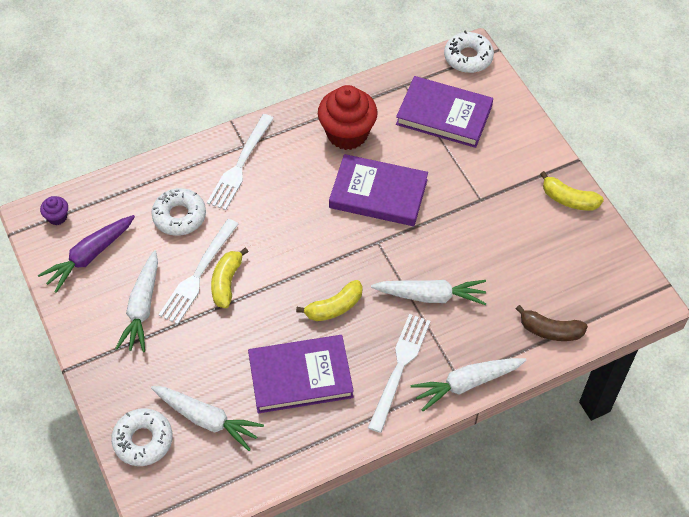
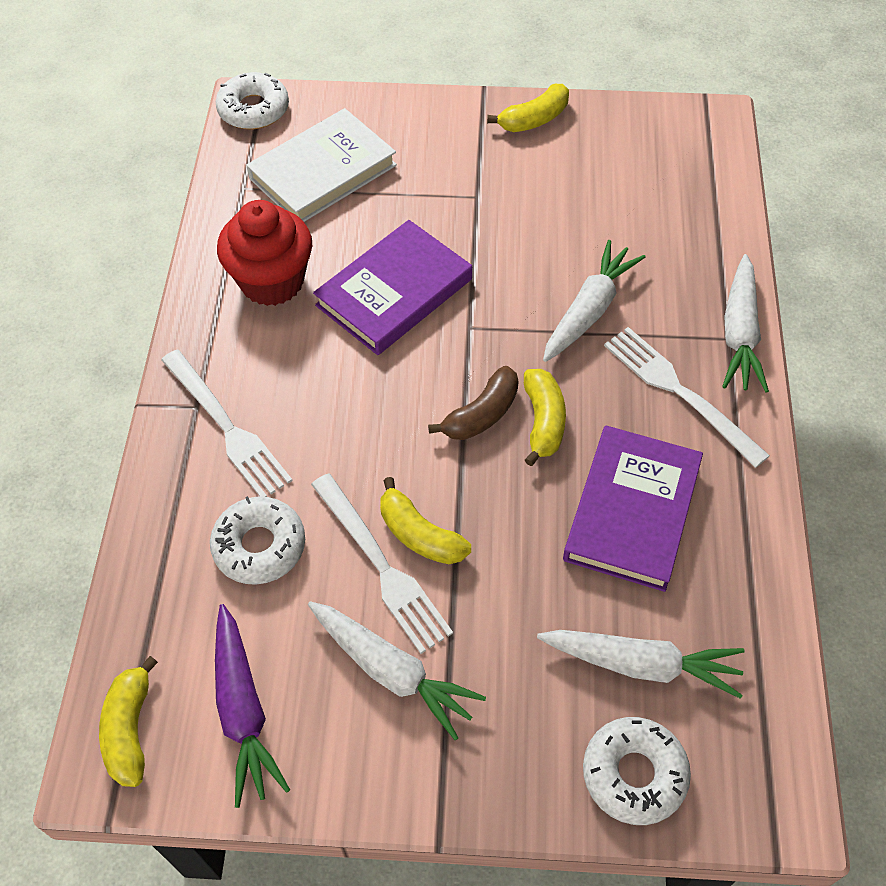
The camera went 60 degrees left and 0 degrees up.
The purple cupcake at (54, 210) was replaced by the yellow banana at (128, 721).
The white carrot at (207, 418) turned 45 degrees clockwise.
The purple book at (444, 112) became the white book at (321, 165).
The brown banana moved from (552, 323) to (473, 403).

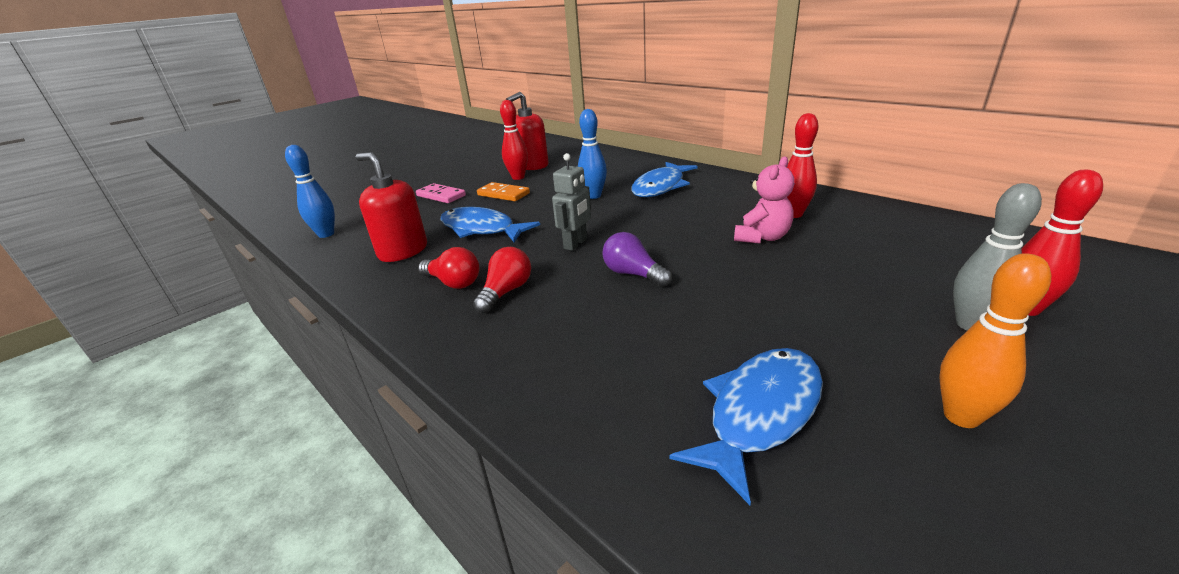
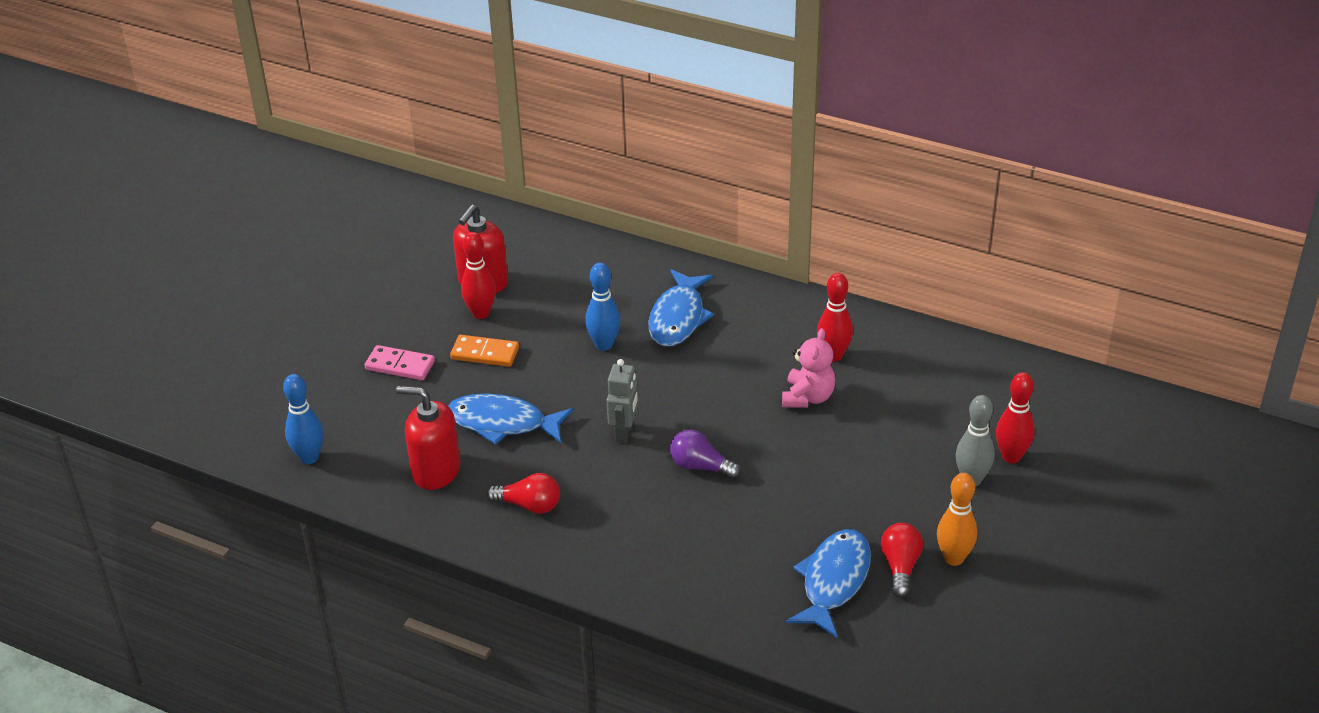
The camera went 20 degrees left and 10 degrees up.
The red light bulb moved from (502, 280) to (902, 560).

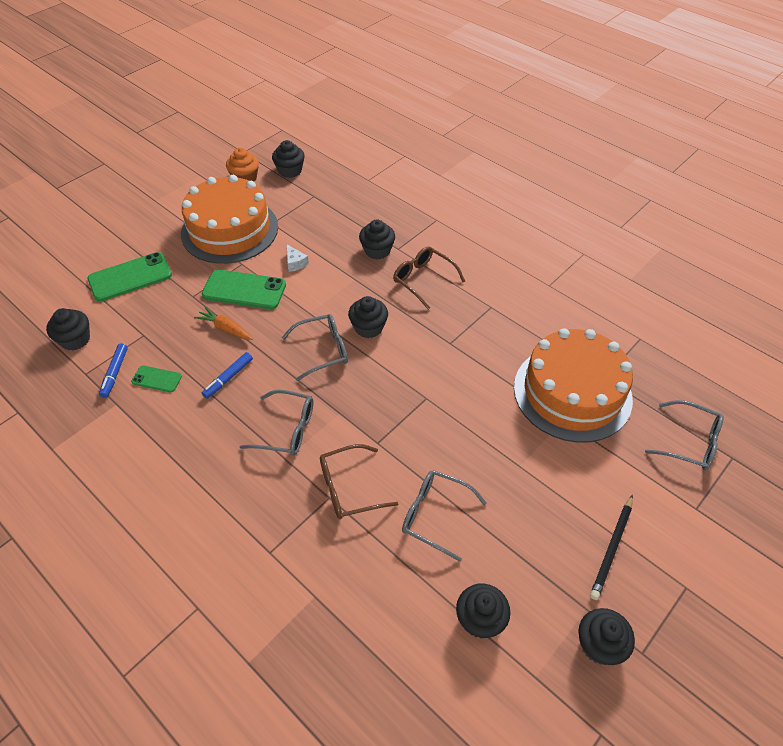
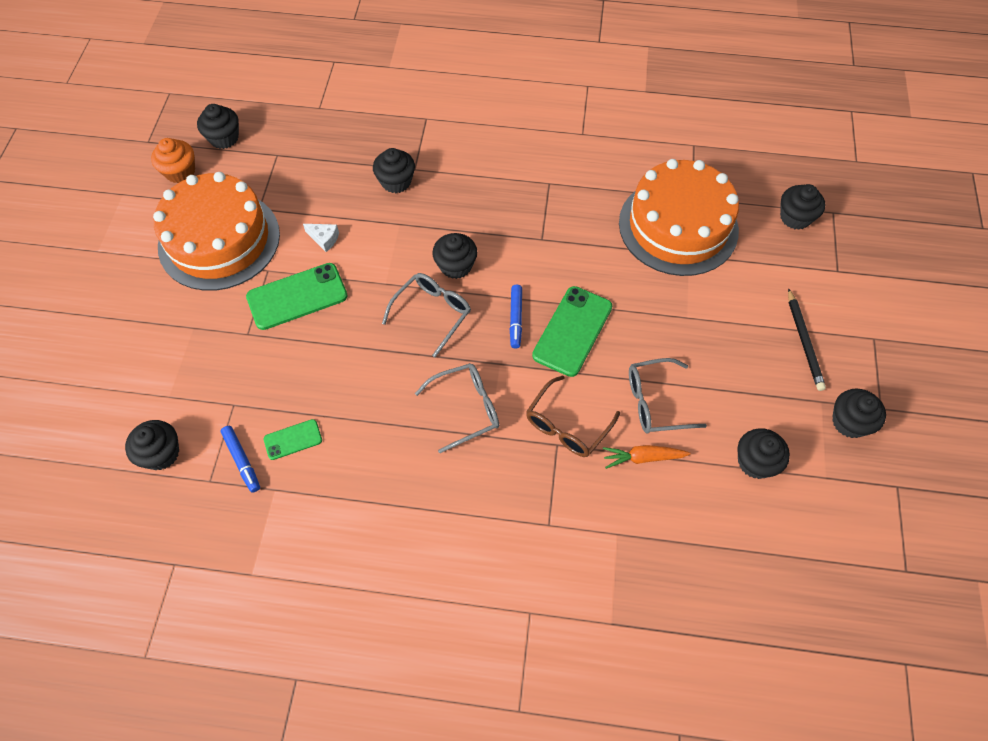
The camera went 35 degrees left and 10 degrees up.
The green phone moved from (130, 277) to (572, 331).
The orange carrot moved from (223, 323) to (646, 457).
The blue marker moved from (227, 375) to (516, 316).
The brown glasses at (429, 278) disappeared.
The grey glasses at (684, 435) was replaced by the black cupcake at (802, 207).

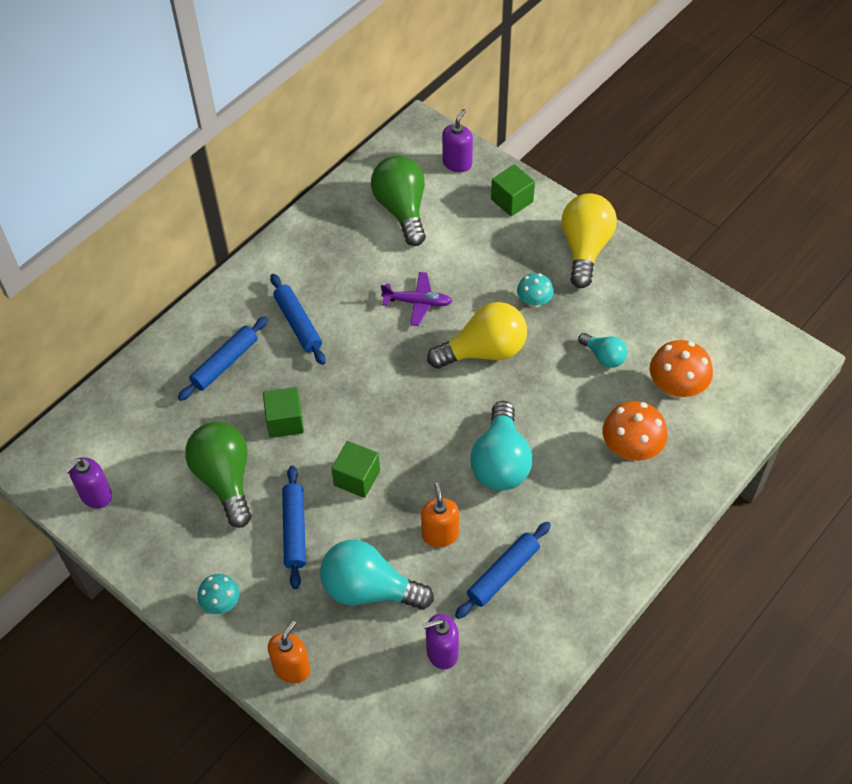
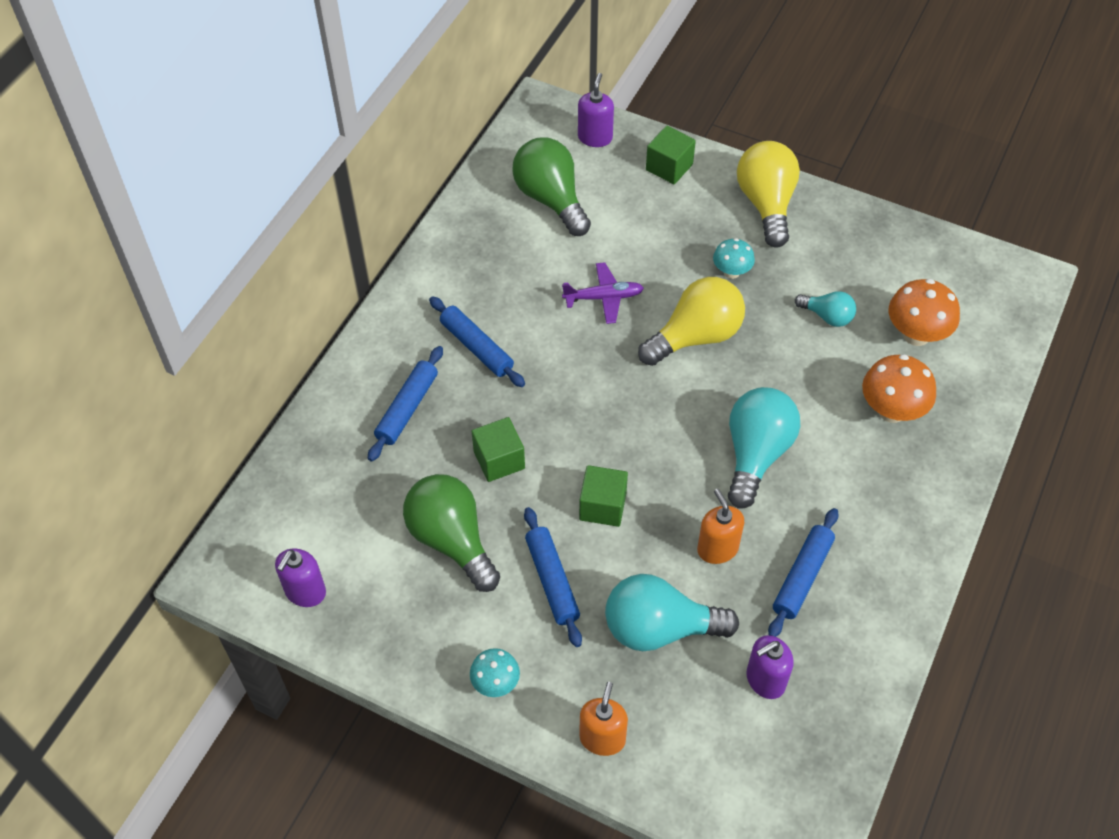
The camera went 15 degrees left and 0 degrees up.
The turquoise light bulb at (501, 446) turned 150 degrees counterclockwise.

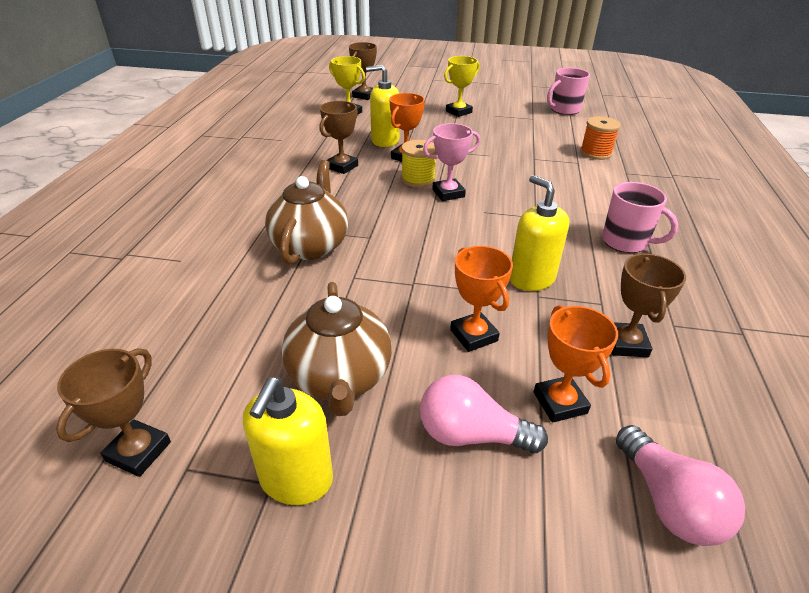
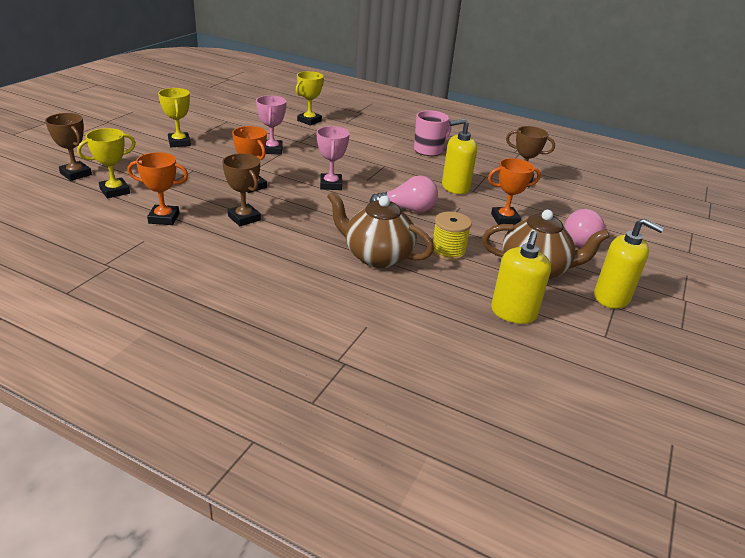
The camera went 75 degrees left and 5 degrees down.
The brown trophy at (113, 412) disappeared.
The yellow soap dispenser moved from (382, 106) to (521, 277).
The yellow spool moved from (418, 164) to (452, 236).
The orange trophy moved from (576, 364) to (158, 188).
The pink mug at (568, 91) disappeared.
The orange spool at (600, 138) was replaced by the yellow trophy at (310, 98).
The pink light bulb moved from (680, 485) to (403, 193).
The pink trophy at (271, 124) appeared.

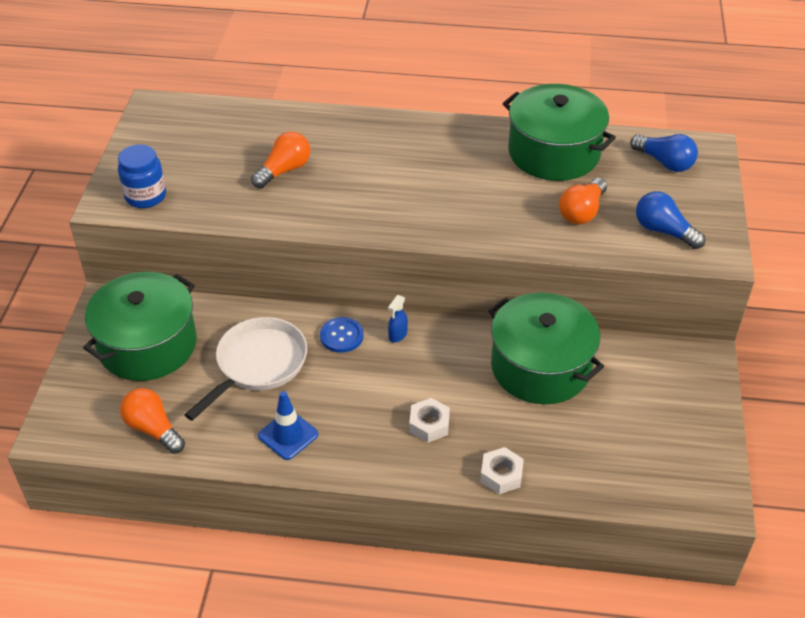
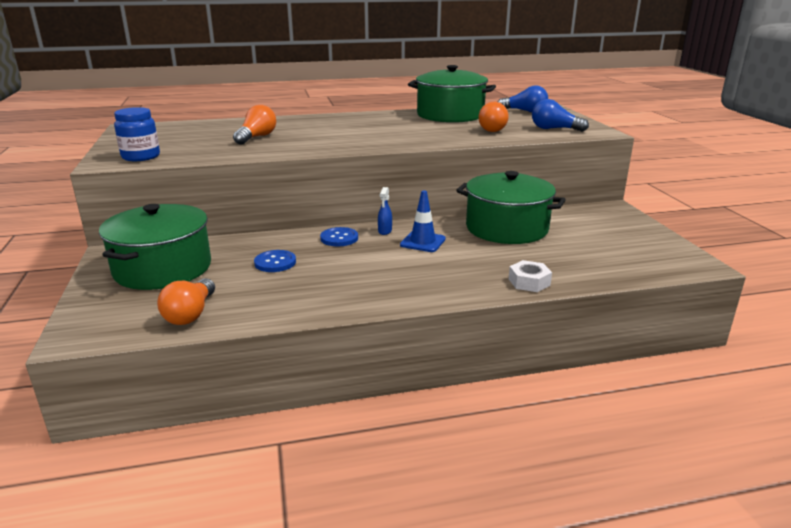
The camera went 20 degrees left and 20 degrees down.
The orange light bulb at (152, 421) turned 105 degrees counterclockwise.
The white pan at (245, 369) was replaced by the blue button at (275, 261).
The blue traffic cone moved from (288, 425) to (423, 221).
The white nut at (429, 420) disappeared.

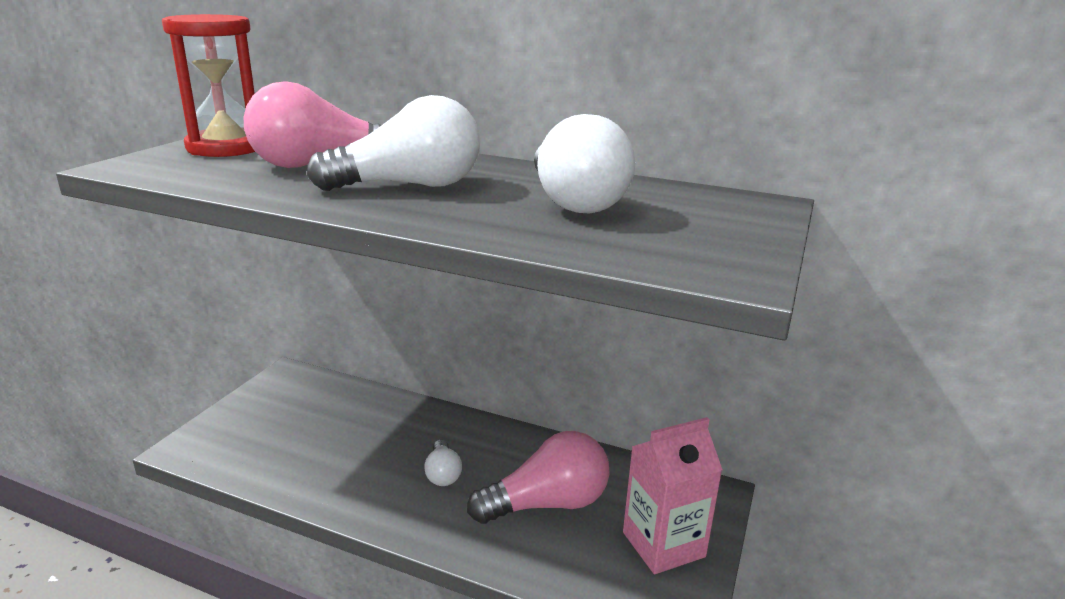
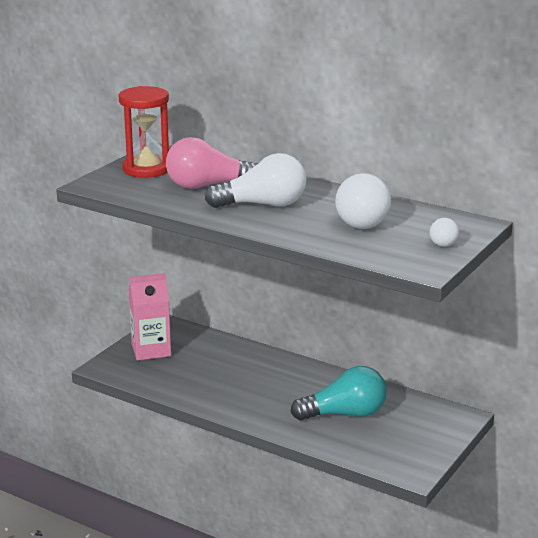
The camera went 10 degrees right and 0 degrees up.
The white light bulb moved from (443, 462) to (444, 232).
The pink light bulb at (538, 477) became the turquoise light bulb at (338, 393).
The pink carton moved from (673, 495) to (149, 317).

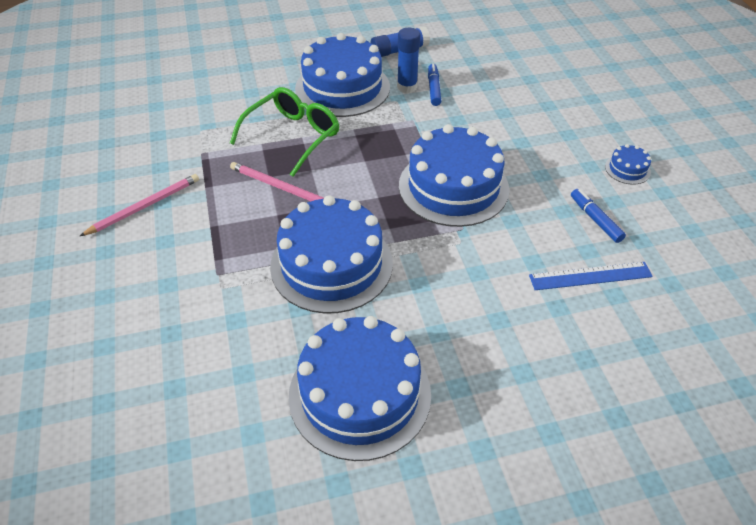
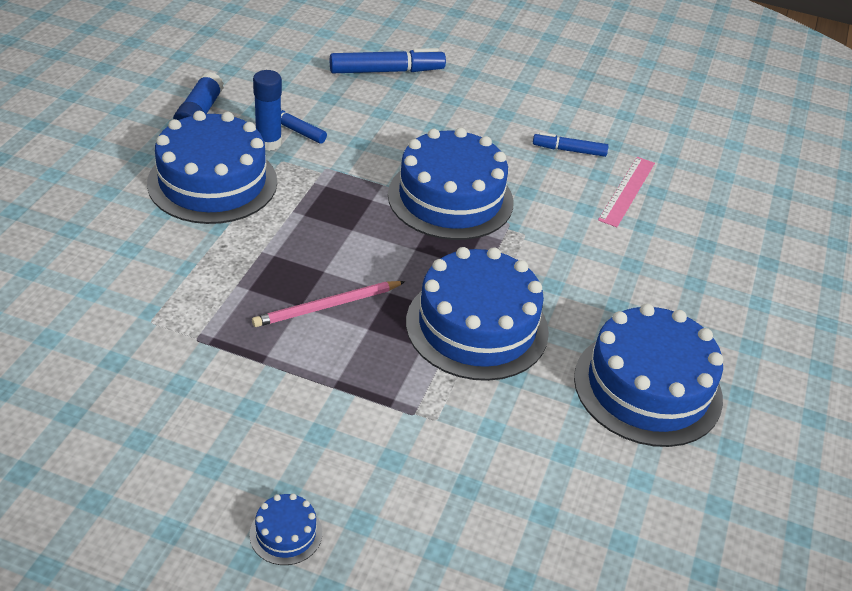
The camera went 60 degrees left and 5 degrees down.
The pink pencil at (139, 205) disappeared.
The green glasses at (284, 132) disappeared.
The blue ruler at (591, 276) became the pink ruler at (626, 192).
The blue cake moved from (628, 164) to (285, 529).
The blue marker at (388, 60) appeared.

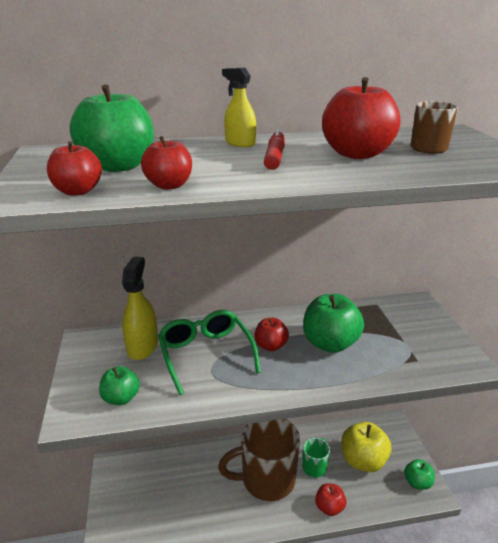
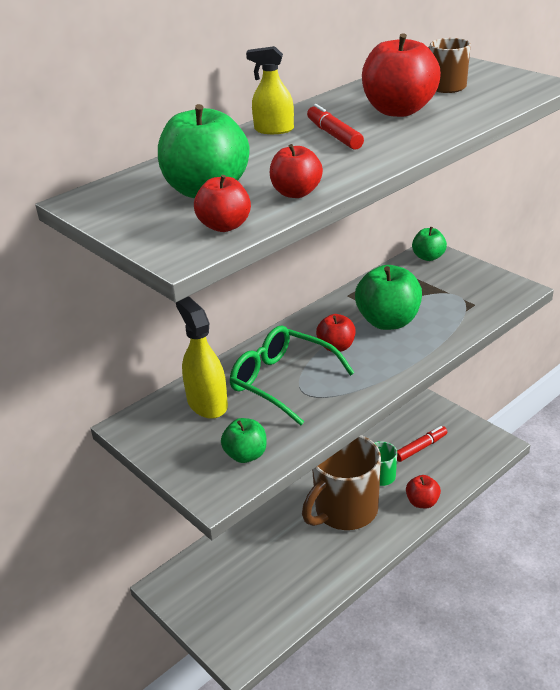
The camera went 30 degrees left and 5 degrees up.
The yellow apple at (366, 447) was replaced by the red marker at (422, 444).
The green apple moved from (419, 474) to (429, 244).

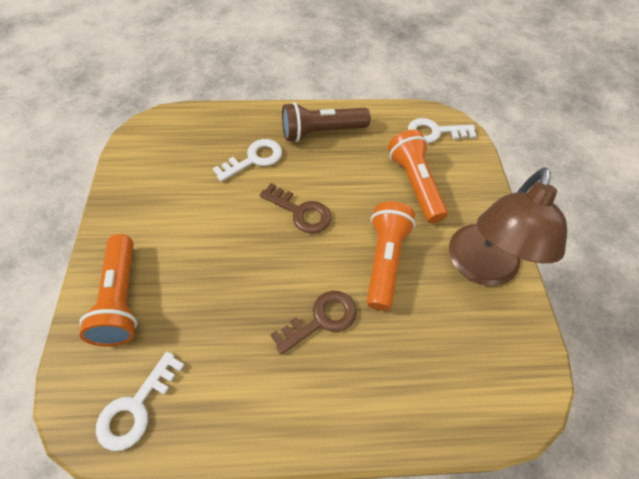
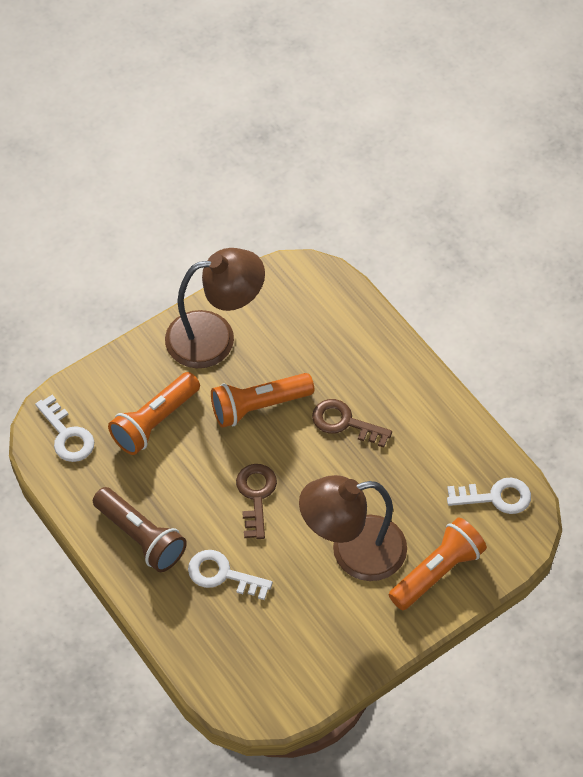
The camera went 120 degrees left and 0 degrees up.
The brown lamp at (353, 528) appeared.

